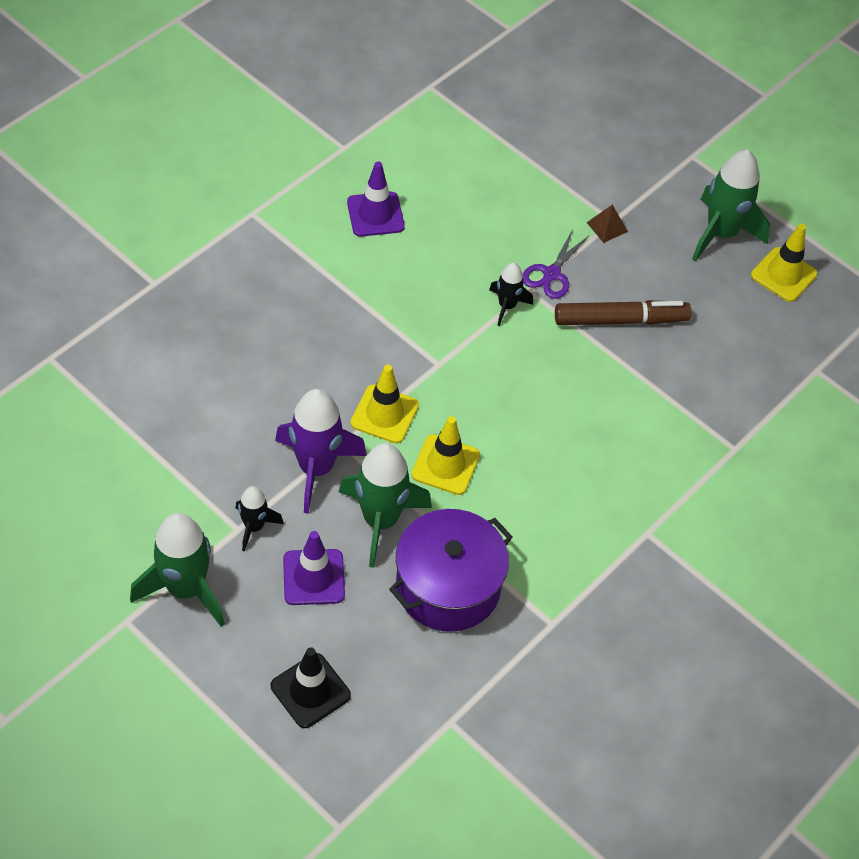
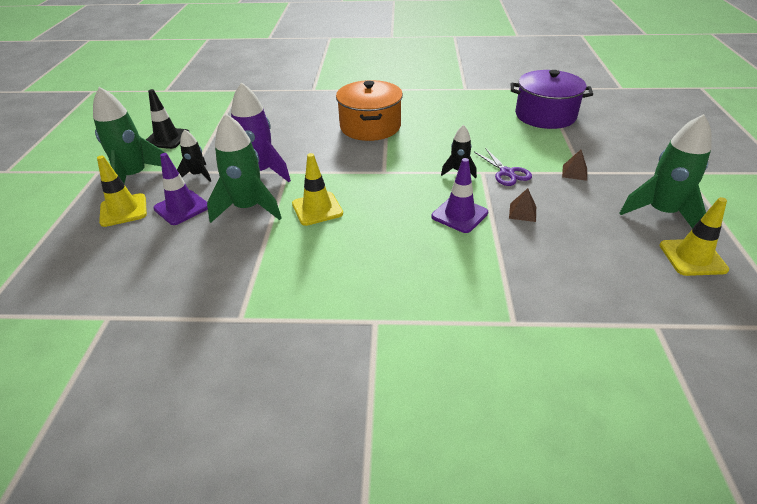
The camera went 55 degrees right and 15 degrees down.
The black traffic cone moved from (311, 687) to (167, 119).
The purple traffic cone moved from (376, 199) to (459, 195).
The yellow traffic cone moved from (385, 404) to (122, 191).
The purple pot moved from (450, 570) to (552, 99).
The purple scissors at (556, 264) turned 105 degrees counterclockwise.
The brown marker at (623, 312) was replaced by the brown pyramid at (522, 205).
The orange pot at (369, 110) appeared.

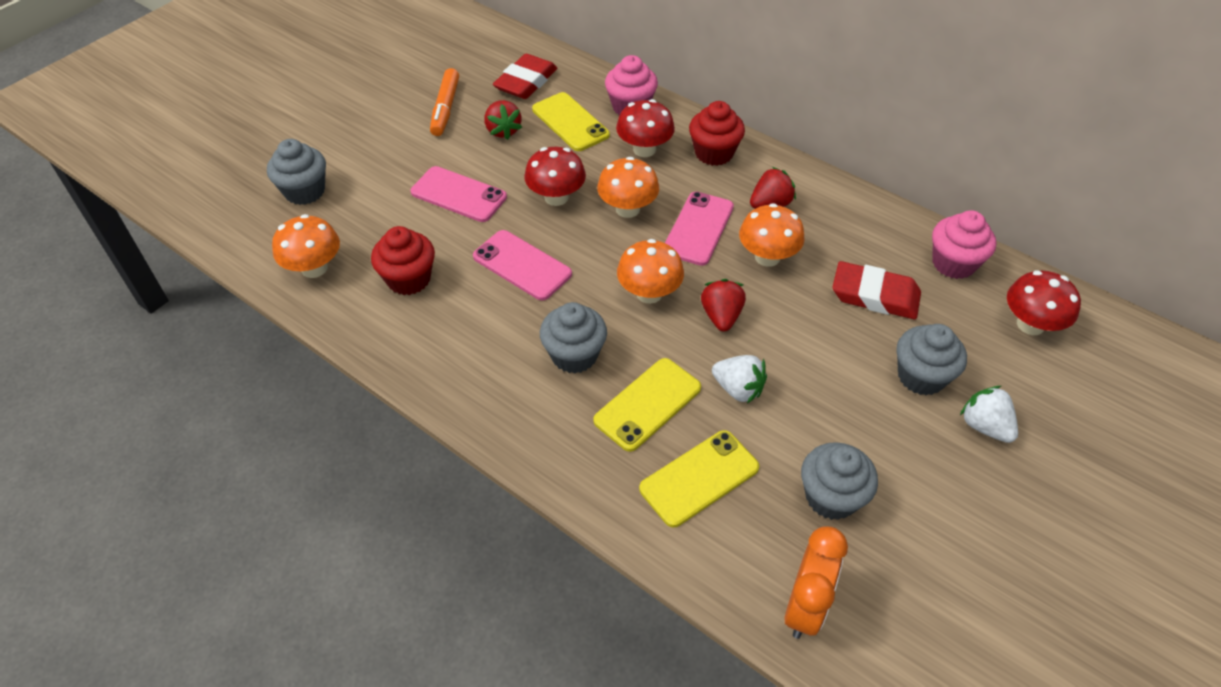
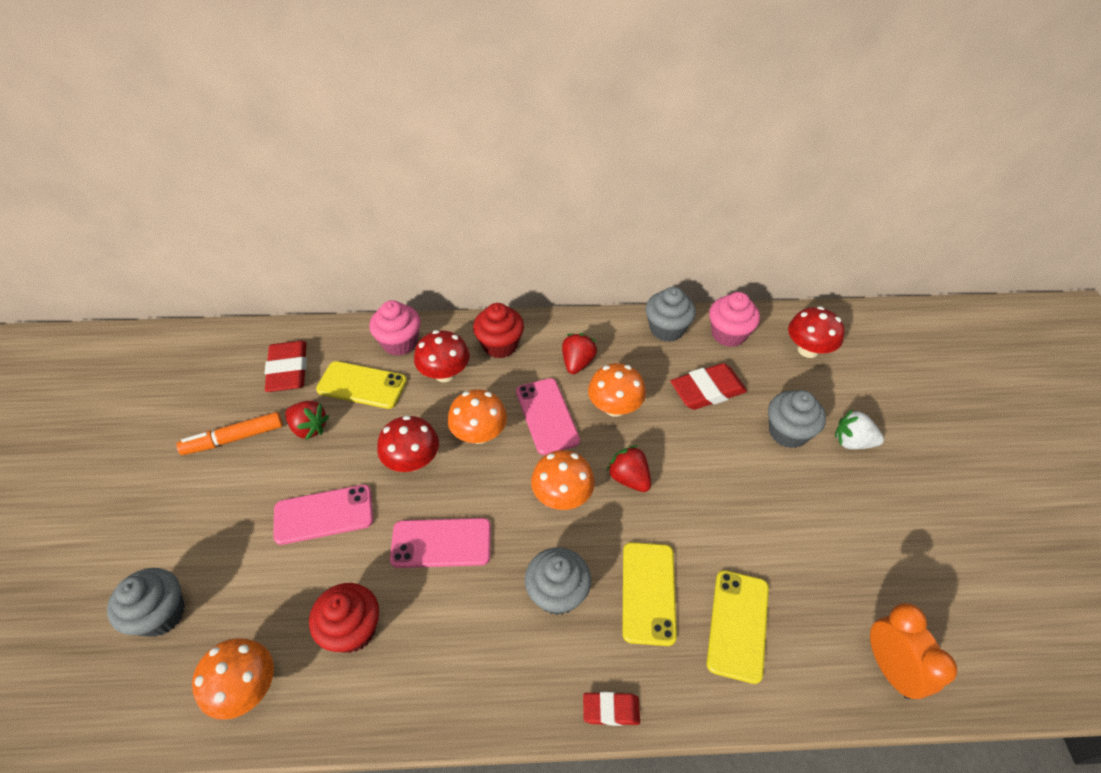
The camera went 40 degrees left and 0 degrees up.
The orange marker at (444, 102) turned 105 degrees clockwise.
The white strawberry at (739, 379) disappeared.
The grey cupcake moved from (839, 481) to (671, 314).
The red eraser at (611, 709) appeared.

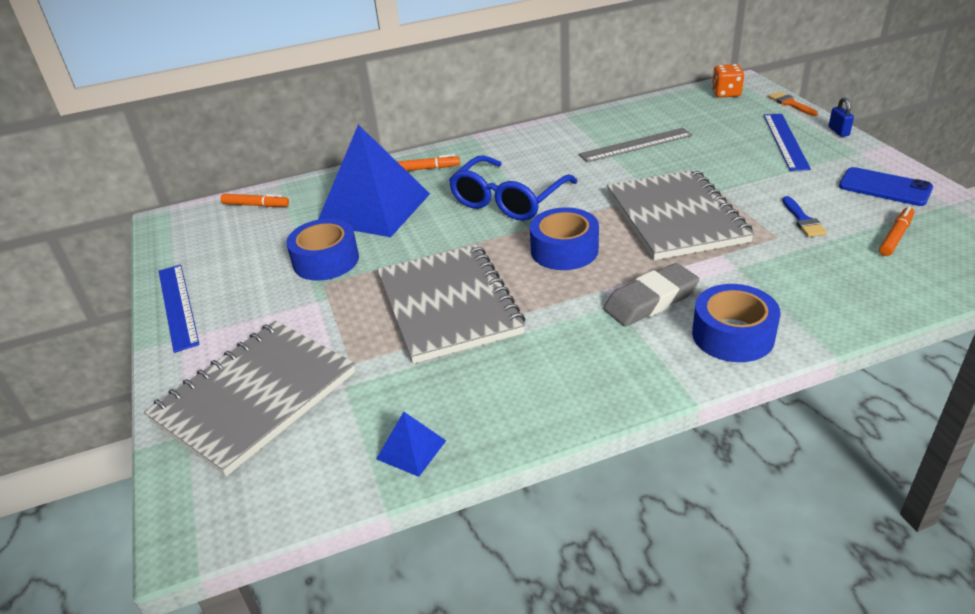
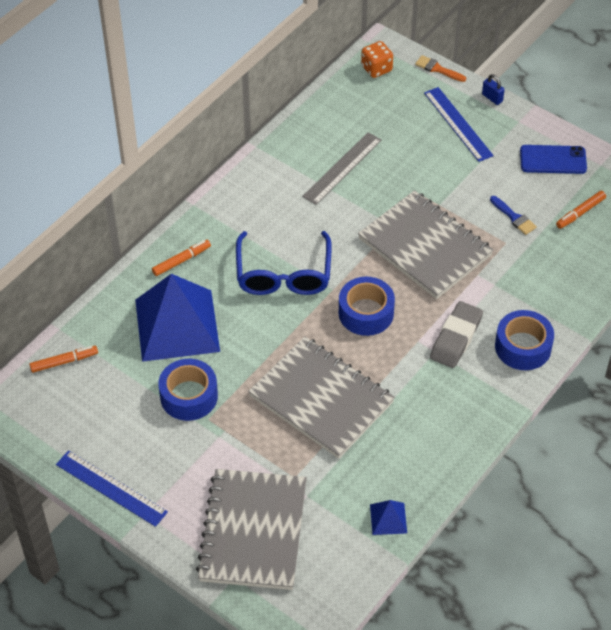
The camera went 35 degrees left and 15 degrees up.
The orange marker at (897, 231) turned 135 degrees counterclockwise.

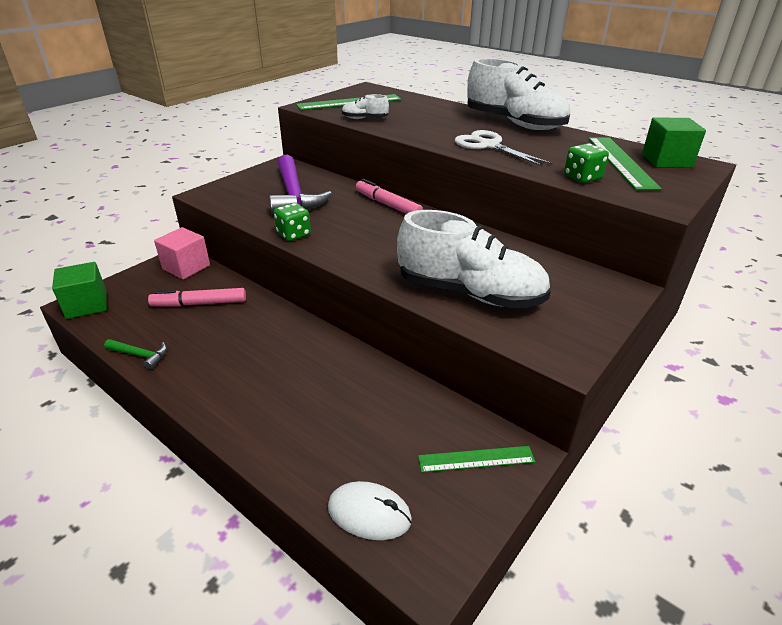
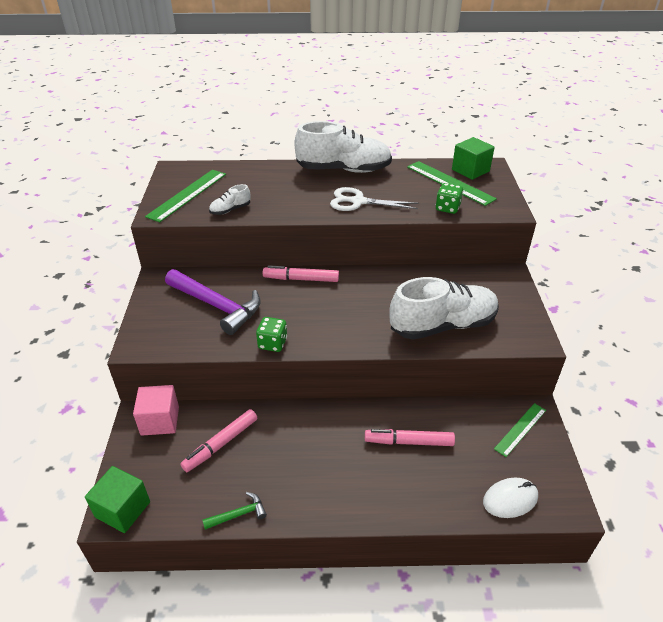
The camera went 40 degrees left and 5 degrees up.
The pink marker at (410, 437) appeared.

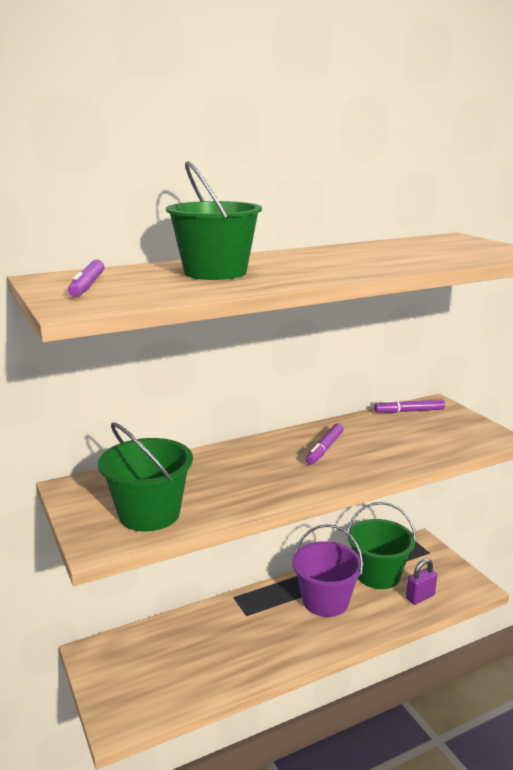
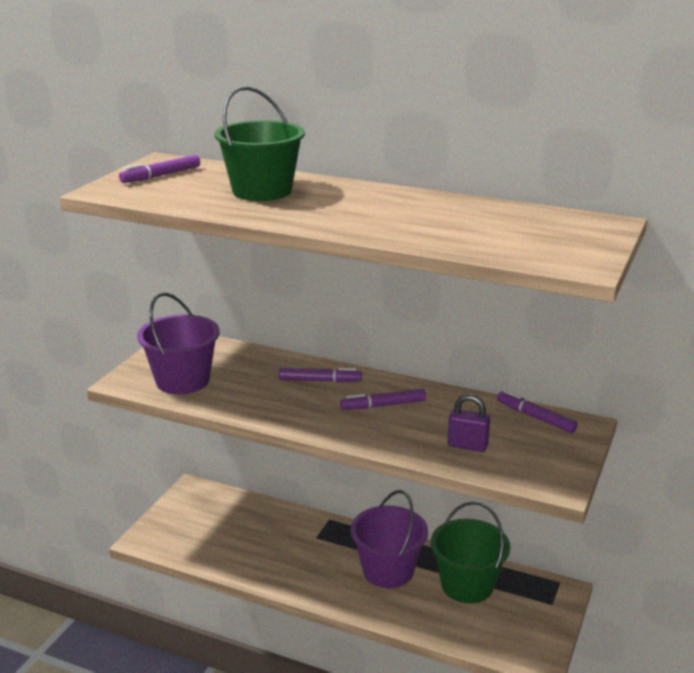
The camera went 50 degrees right and 5 degrees up.
The green bucket at (145, 476) became the purple bucket at (178, 343).
The purple padlock moved from (421, 581) to (469, 423).
The purple marker at (320, 375) appeared.

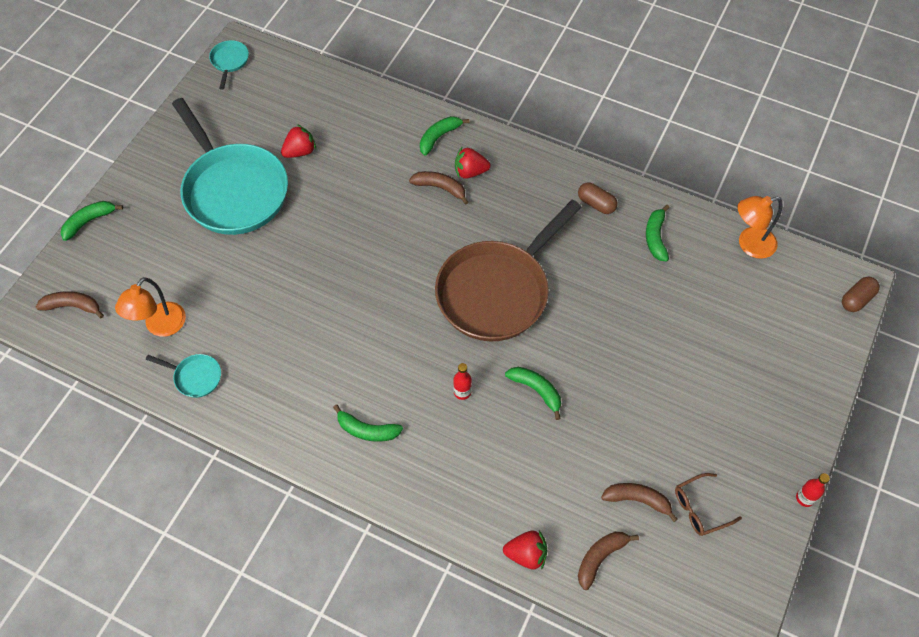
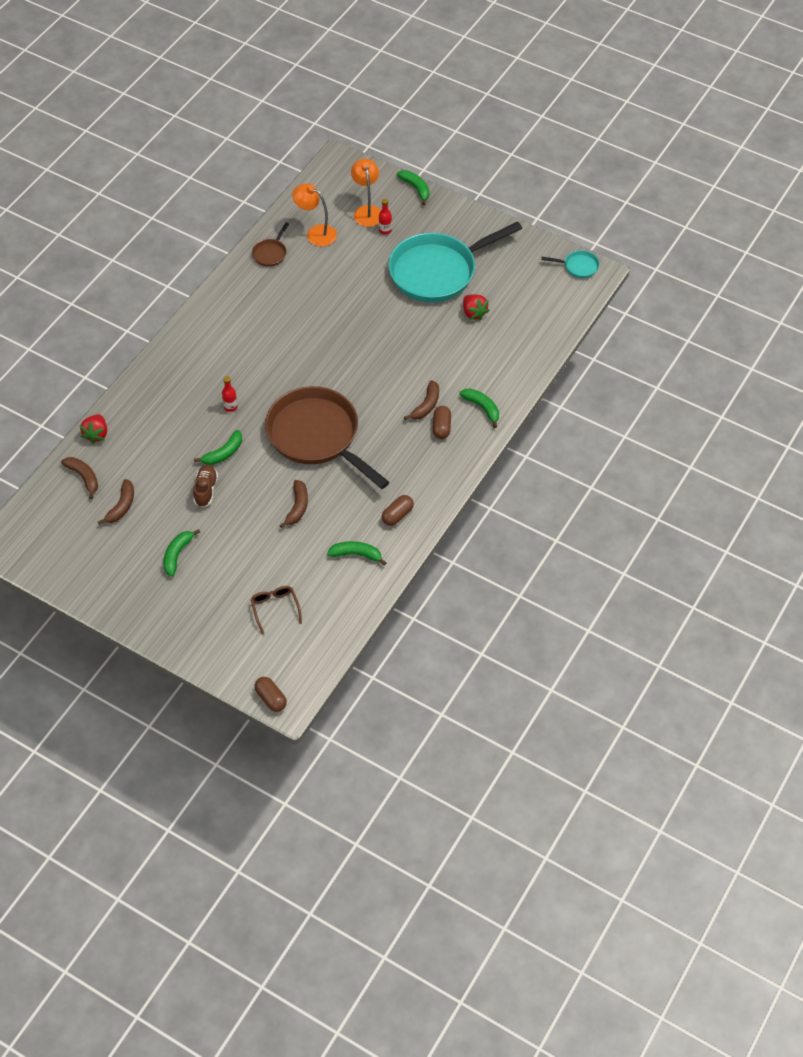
The camera went 95 degrees right and 5 degrees down.
The brown banana moved from (70, 305) to (293, 504).
The turquoise pan at (183, 376) became the brown pan at (270, 244).
The green banana moved from (368, 423) to (181, 553).
The red strawberry at (473, 163) was replaced by the brown capsule at (442, 422).
The brown glasses moved from (708, 504) to (276, 610).
The orange lamp moved from (760, 227) to (366, 193).
The red bottle moved from (813, 490) to (385, 217).
The brown shoe at (205, 485) appeared.

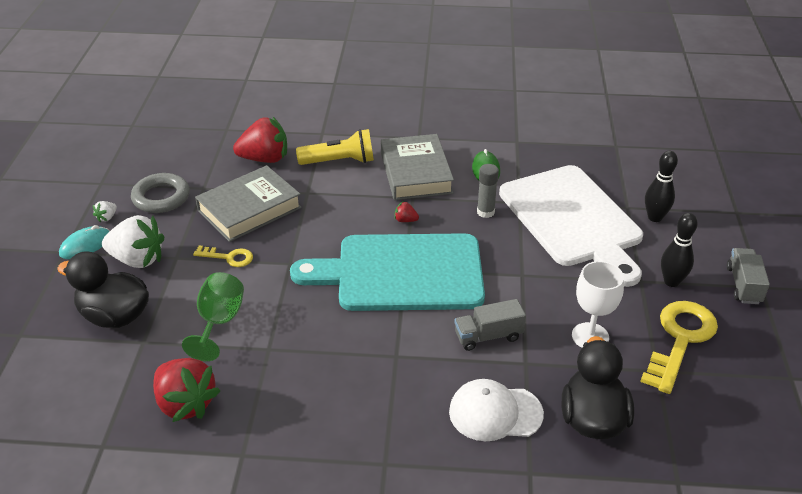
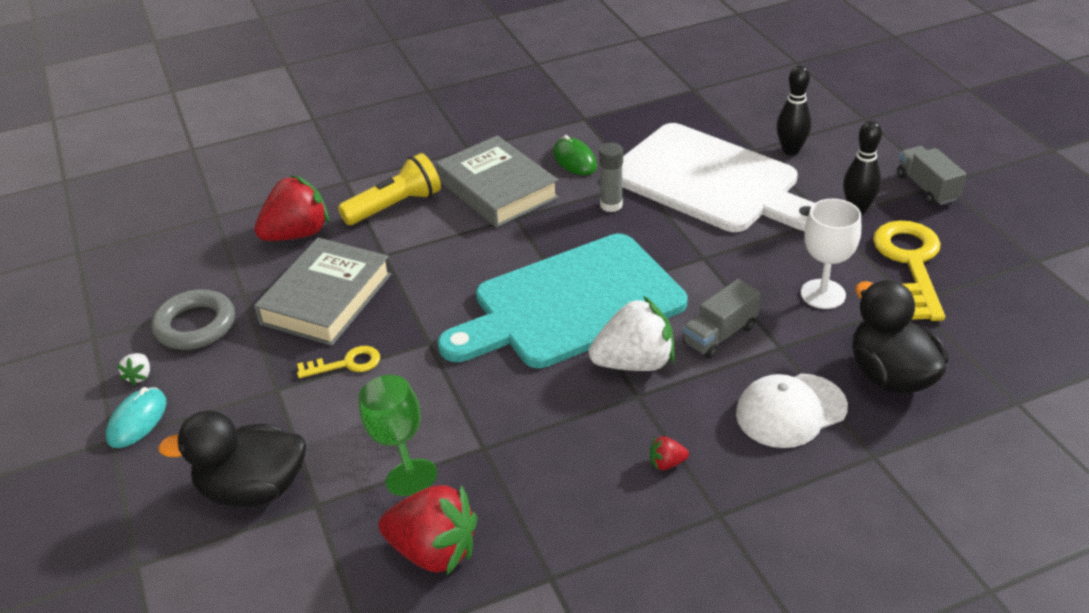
The camera went 25 degrees left and 0 degrees up.
The white strawberry moved from (133, 241) to (631, 333).
The red strawberry moved from (406, 211) to (669, 453).

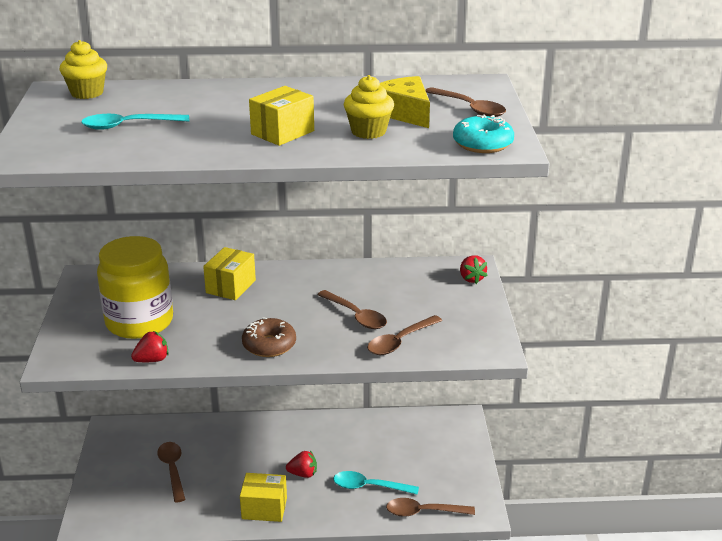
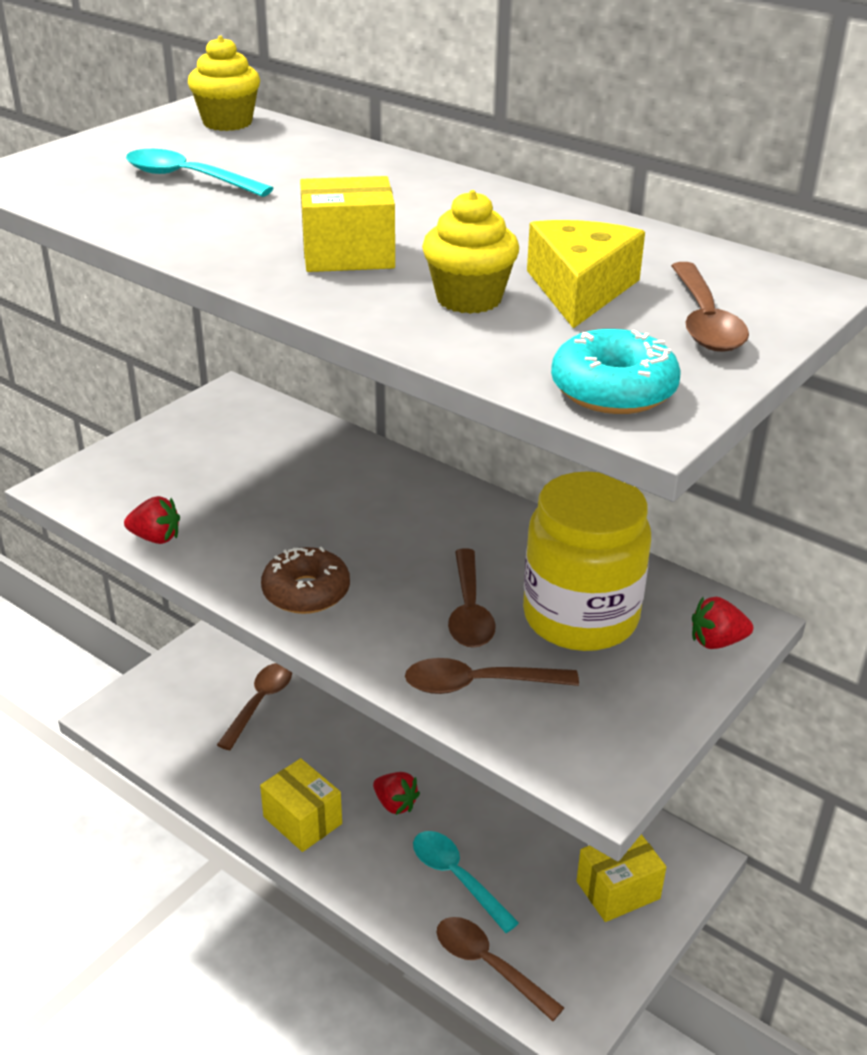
The camera went 40 degrees right and 5 degrees up.
The yellow jar moved from (135, 287) to (587, 561).
The yellow box moved from (229, 273) to (621, 878).
The red strawberry at (474, 269) turned 60 degrees clockwise.

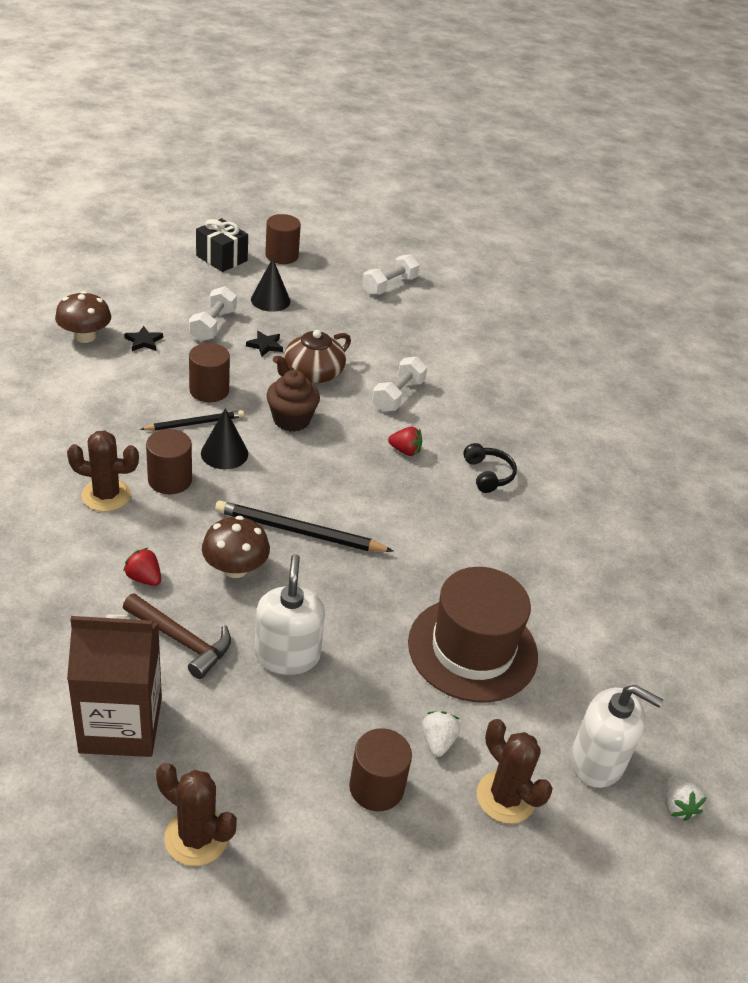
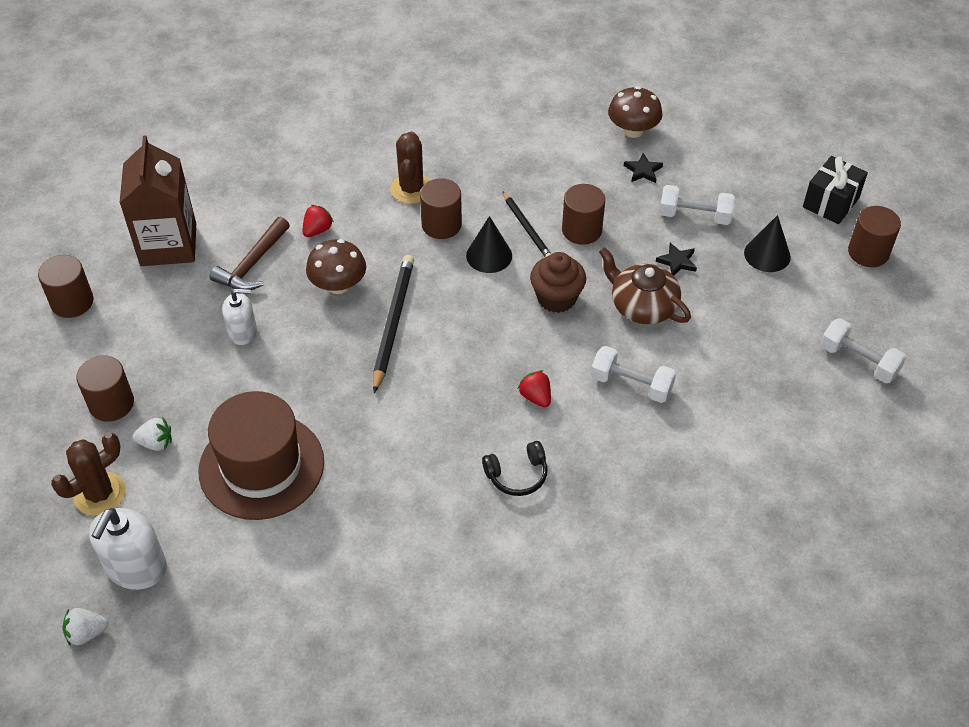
The camera went 90 degrees right and 10 degrees up.
The brown cactus at (196, 814) was replaced by the brown cylinder at (66, 286).
The white soap dispenser at (290, 614) changed to 0.64 times the size.
The red strawberry at (405, 441) turned 135 degrees clockwise.

